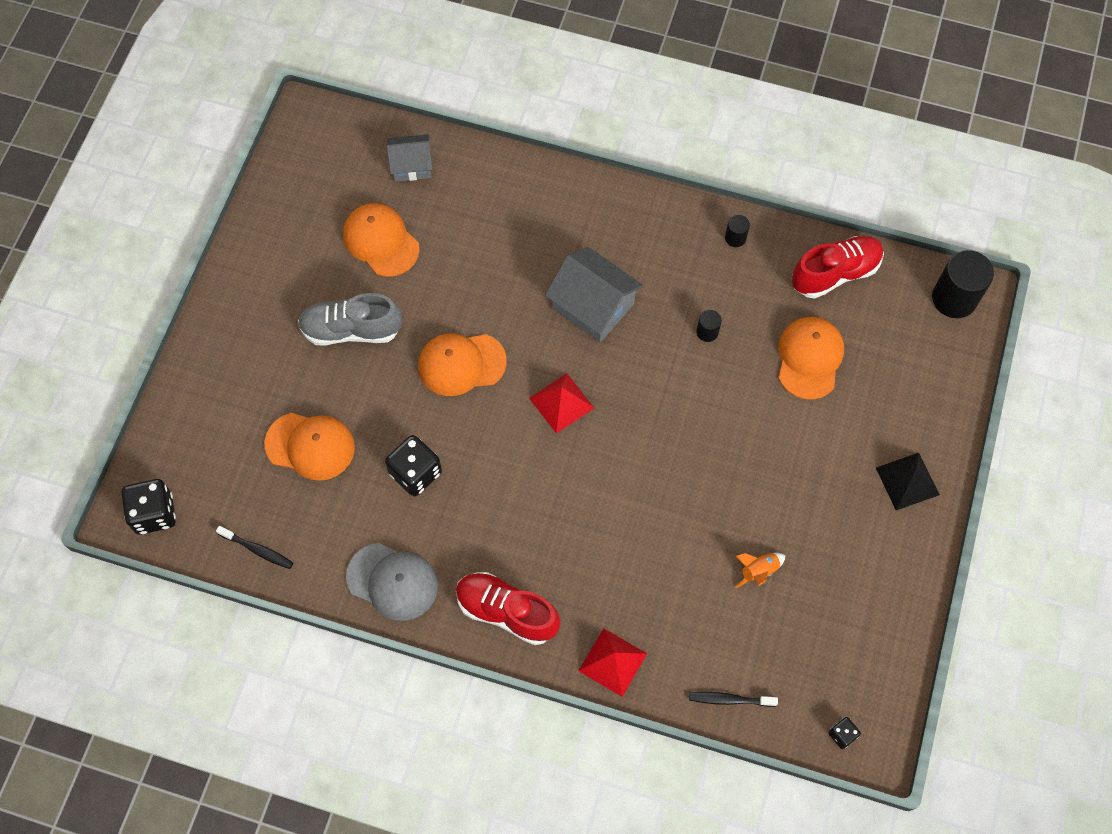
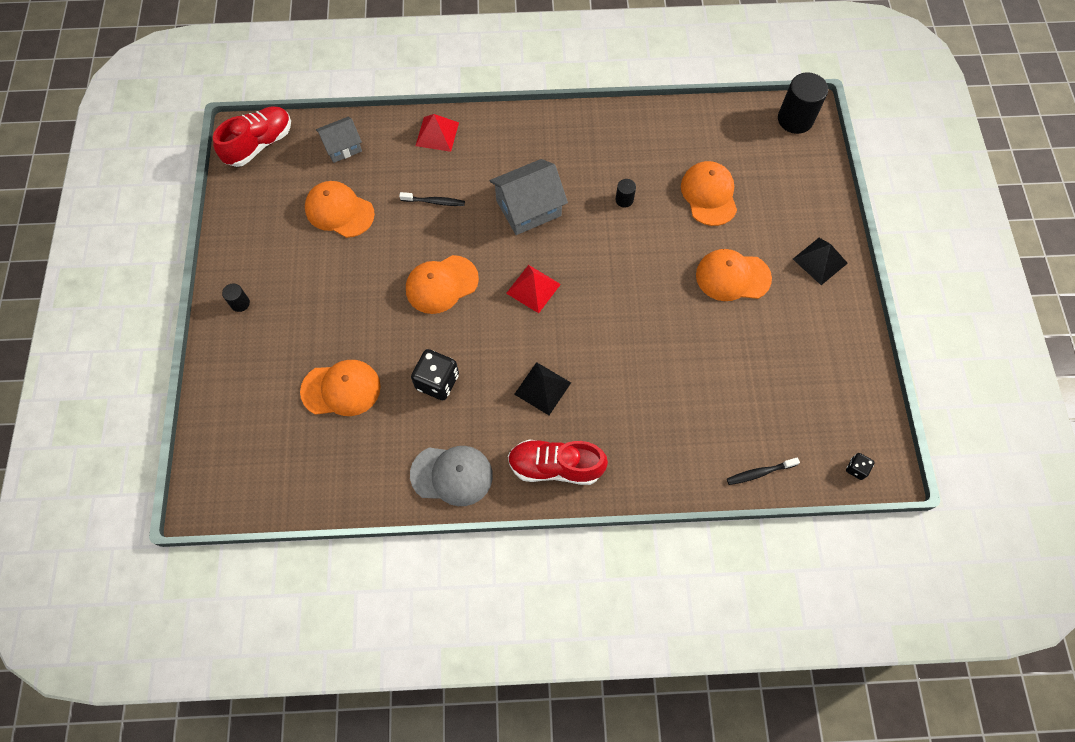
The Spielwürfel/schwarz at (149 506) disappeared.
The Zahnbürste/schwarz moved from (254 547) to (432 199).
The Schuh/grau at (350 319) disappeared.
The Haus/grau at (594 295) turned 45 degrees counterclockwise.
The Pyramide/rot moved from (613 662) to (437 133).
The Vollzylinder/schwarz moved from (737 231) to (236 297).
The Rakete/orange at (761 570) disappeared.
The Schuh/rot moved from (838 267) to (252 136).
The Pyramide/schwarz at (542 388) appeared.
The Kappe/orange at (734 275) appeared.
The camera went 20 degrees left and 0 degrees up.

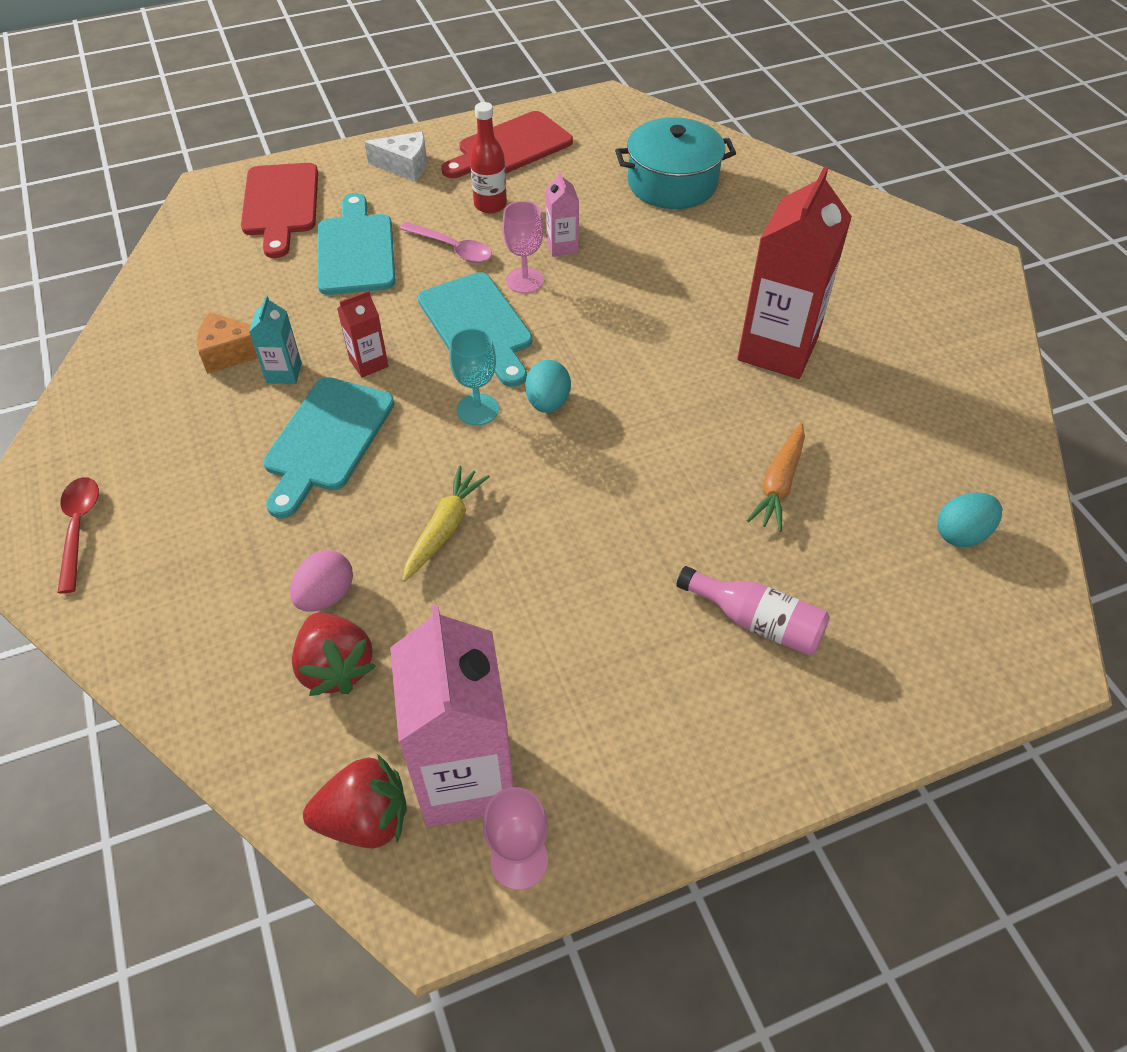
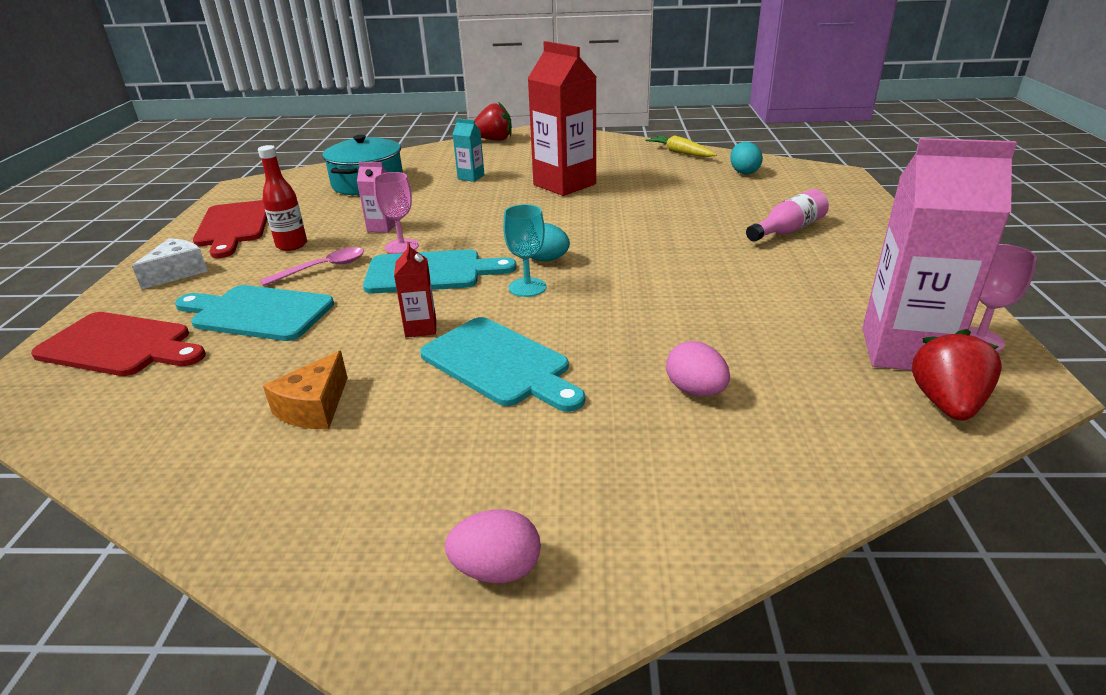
The Löffel/rot at (78 535) was replaced by the Ei/rosa at (493 546).
The Getränkekarton/türkis moved from (275 339) to (468 150).
The Erdbeere/rot moved from (334 654) to (493 121).
The Karotte/gelb moved from (446 523) to (681 146).
The Karotte/orange at (776 477) disappeared.
The camera went 65 degrees left and 20 degrees down.

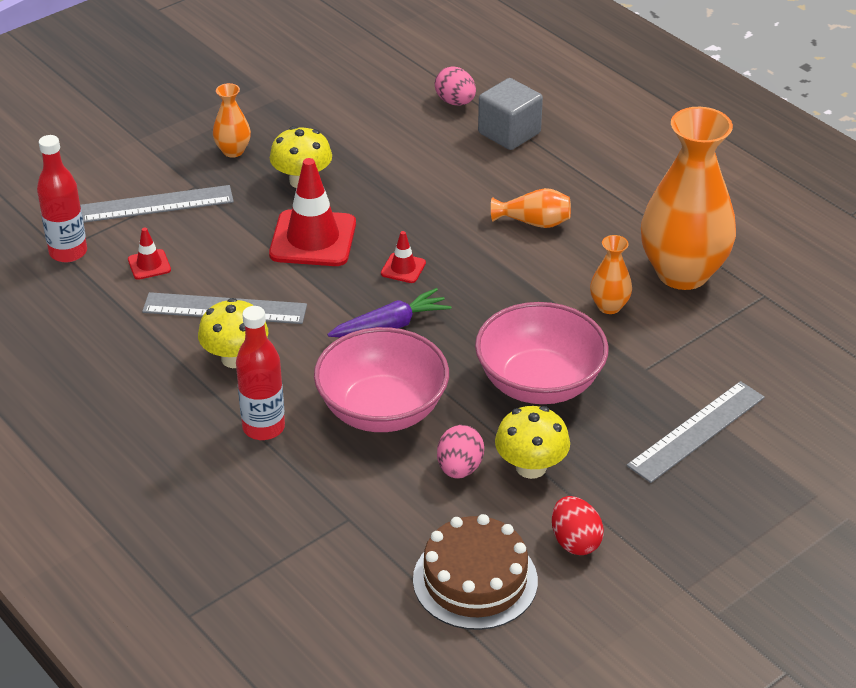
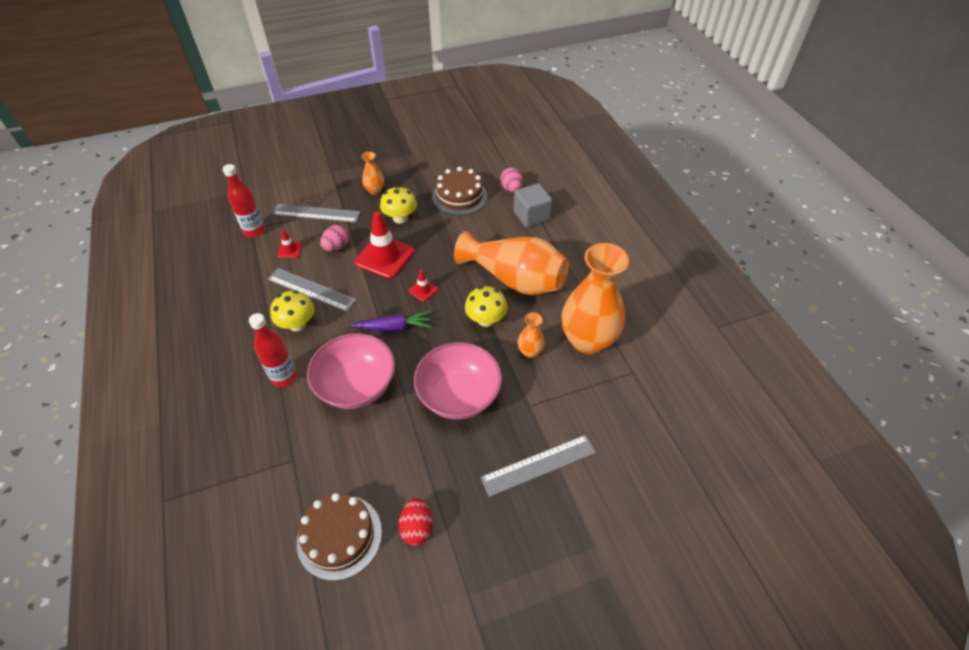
The Ei/rosa moved from (460 452) to (334 238).
The Vase/orange at (531 208) changed to 2.27 times the size.
The Pilz/gelb moved from (532 442) to (486 306).
The Kuchen/braun at (459 191) appeared.
The camera went 20 degrees right and 10 degrees up.

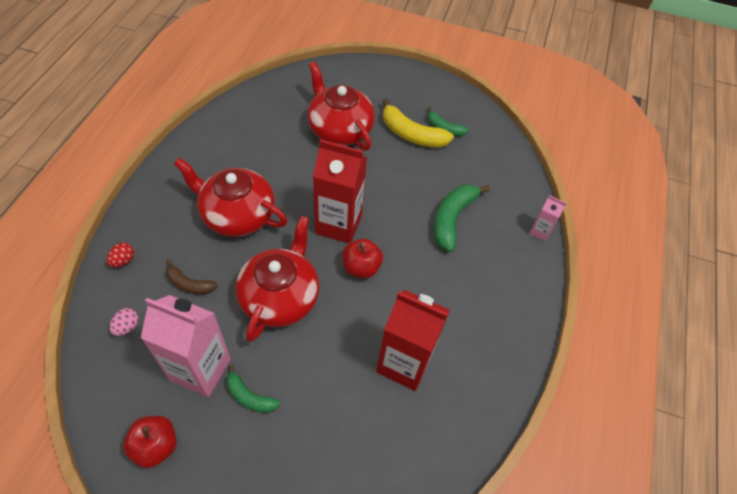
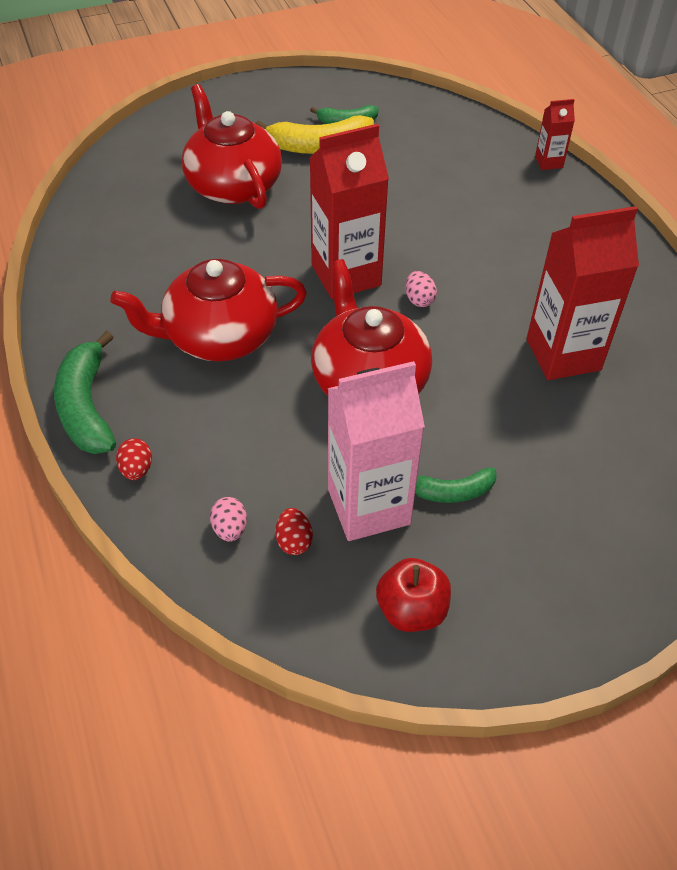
The Banane/braun at (192 276) disappeared.
The Teekanne/rot at (341 106) turned 45 degrees clockwise.
The Apfel/rot at (362 258) was replaced by the Ei/rosa at (421 289).
The Banane/grün moved from (462 218) to (85 392).
The Getränkekarton/rosa at (548 218) became the Getränkekarton/rot at (555 134).
The Ei/rot at (294 531) appeared.
The camera went 35 degrees left and 5 degrees down.

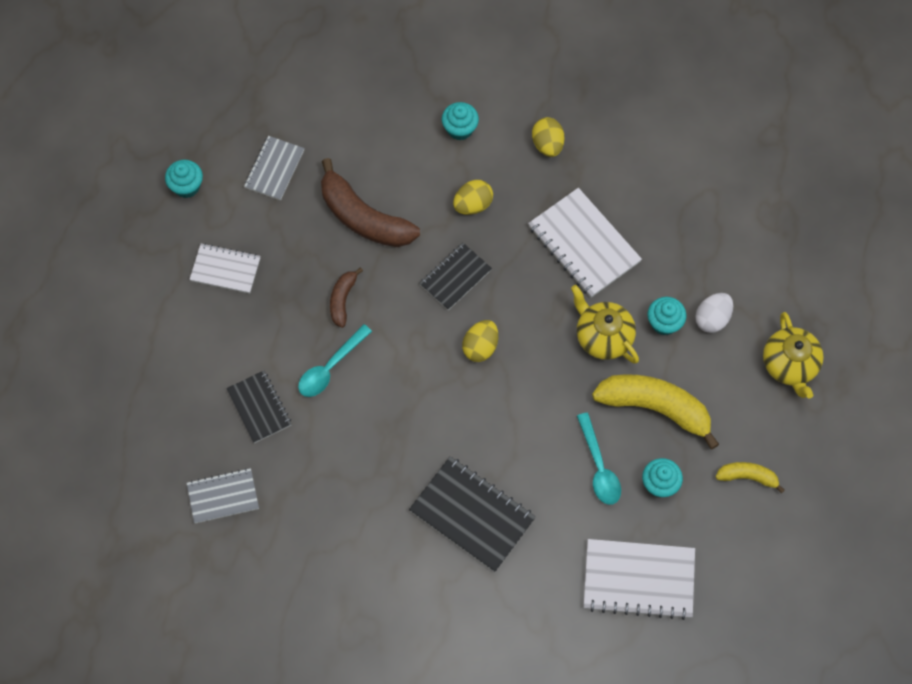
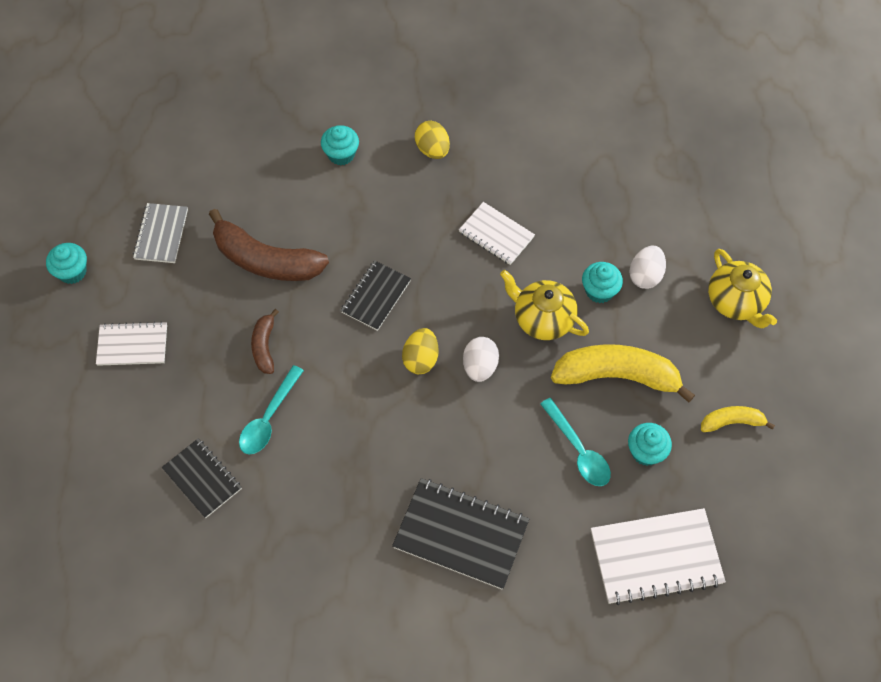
The Notizbuch/grau at (223 496) disappeared.
The Ei/gelb at (473 197) disappeared.
The Notizbuch/weiß at (585 243) changed to 0.62 times the size.
The Ei/weiß at (481 359) appeared.
The camera went 15 degrees left and 5 degrees down.

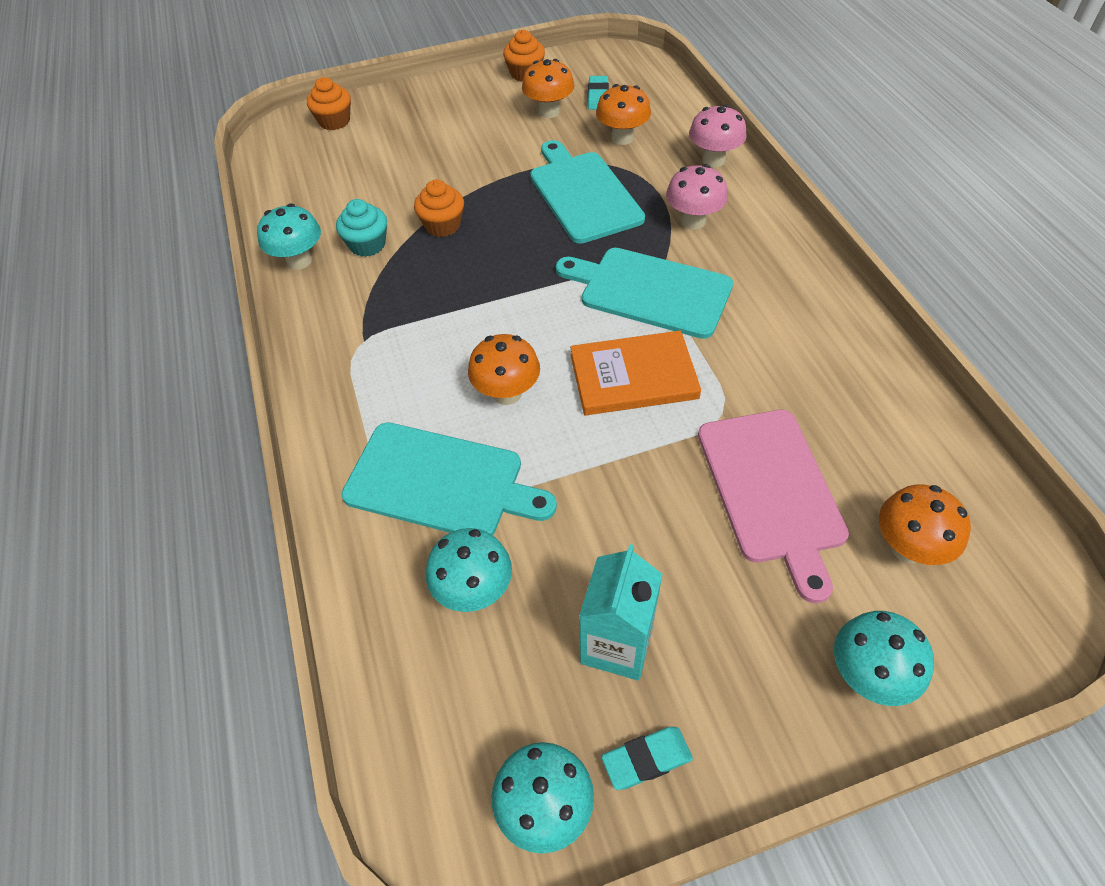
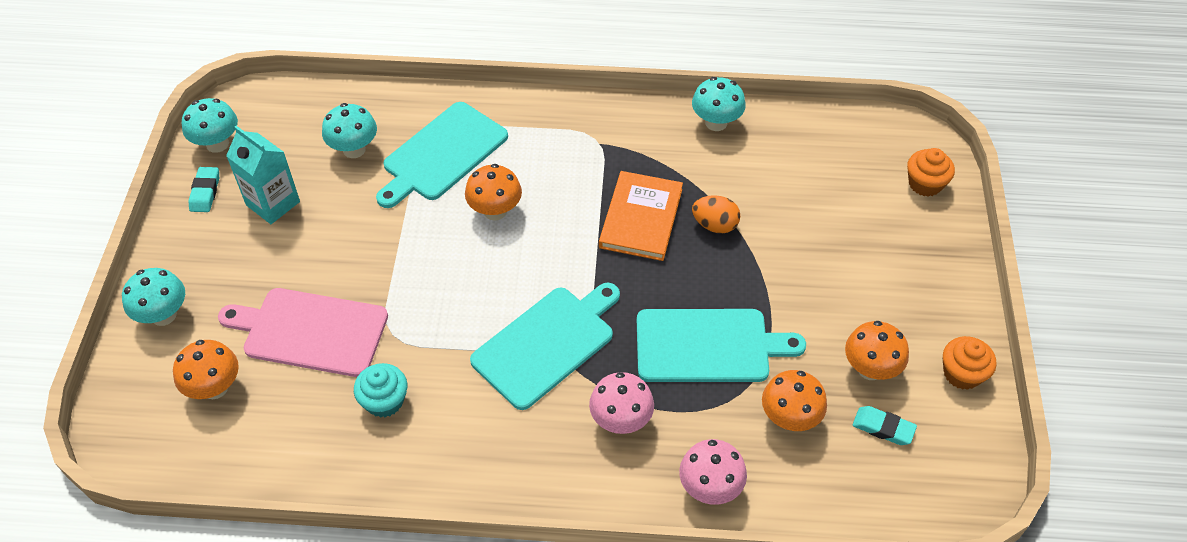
The Muffin/türkis moved from (361 228) to (380 390).
The Muffin/orange at (439 208) was replaced by the Ei/orange at (716 214).
The Buch/orange moved from (635 372) to (641 216).
The camera went 110 degrees right and 0 degrees up.

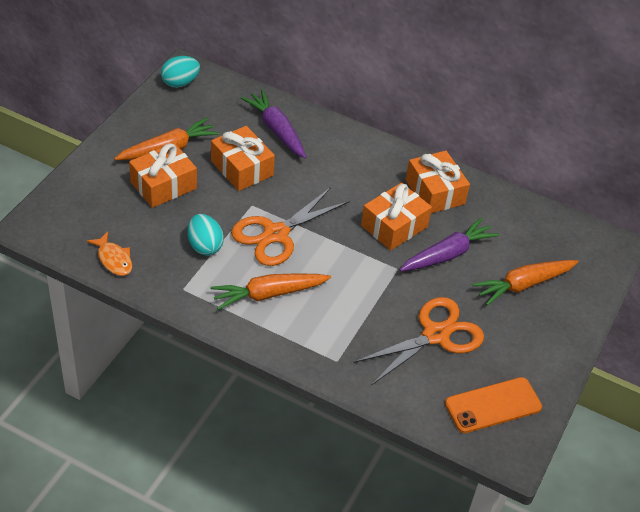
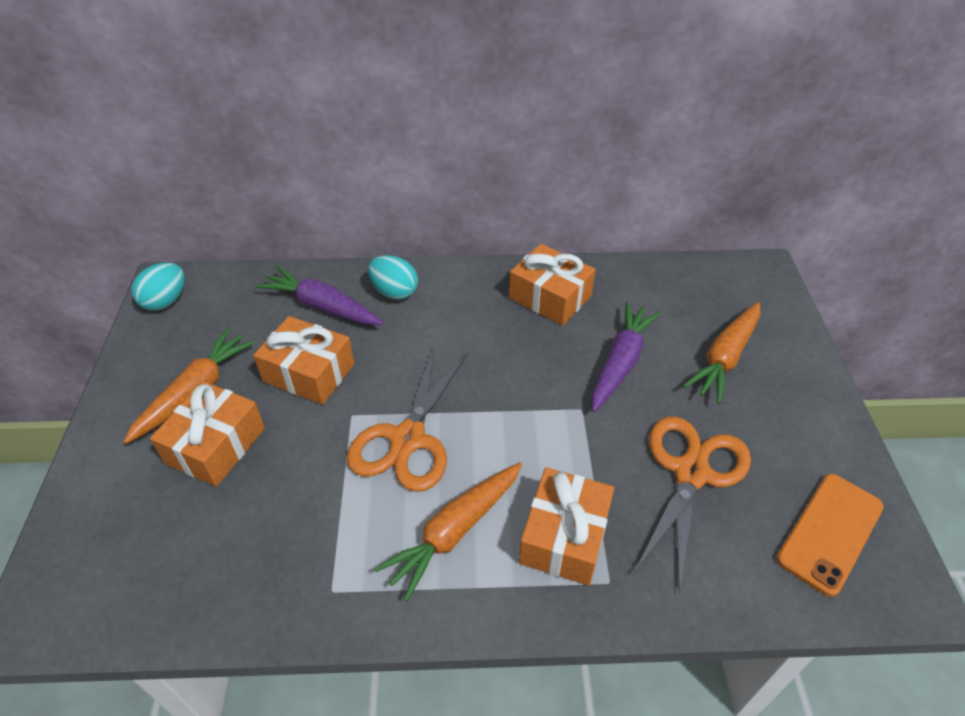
The Fisch/orange at (109 254) disappeared.
The Ei/türkis moved from (205 234) to (393 277).
The Geschenk/orange moved from (396 216) to (566 526).
The camera went 25 degrees left and 0 degrees up.

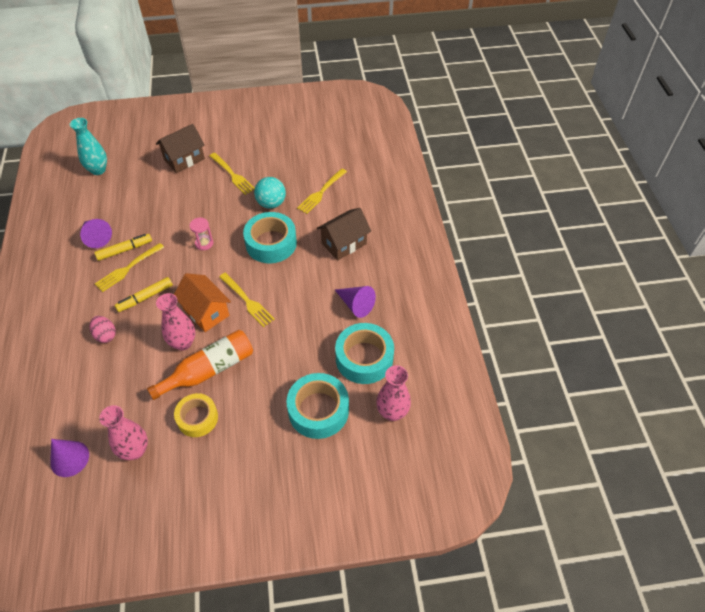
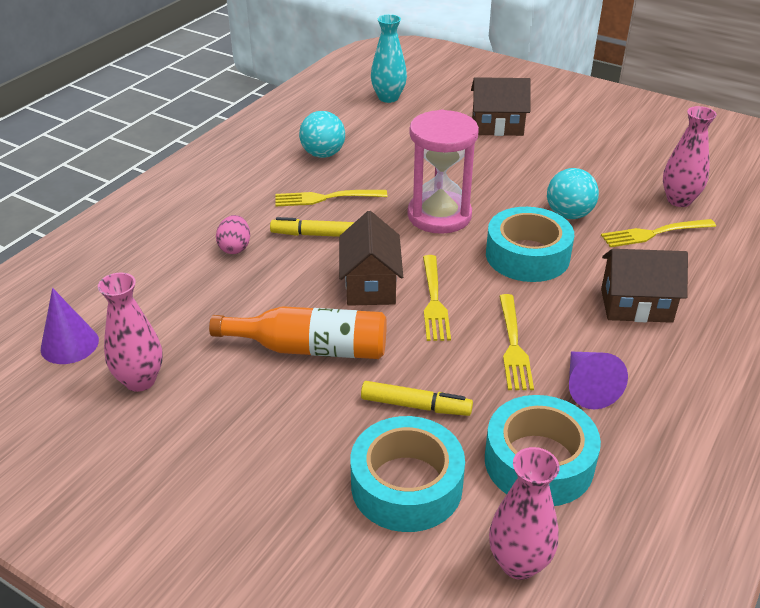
The Kegel/lila at (96 233) was replaced by the Ball/türkis at (322 134).
The Filzstift/gelb moved from (123 247) to (417 398).
The Vase/rosa moved from (175 321) to (690 156).
The Haus/orange at (202 302) became the Haus/braun at (371 258).
The Klebeband/gelb at (196 415) disappeared.
The Sanduhr/rosa at (201 234) changed to 2.26 times the size.
The Gabel/gelb moved from (232 174) to (516 342).
The camera went 40 degrees right and 15 degrees down.

